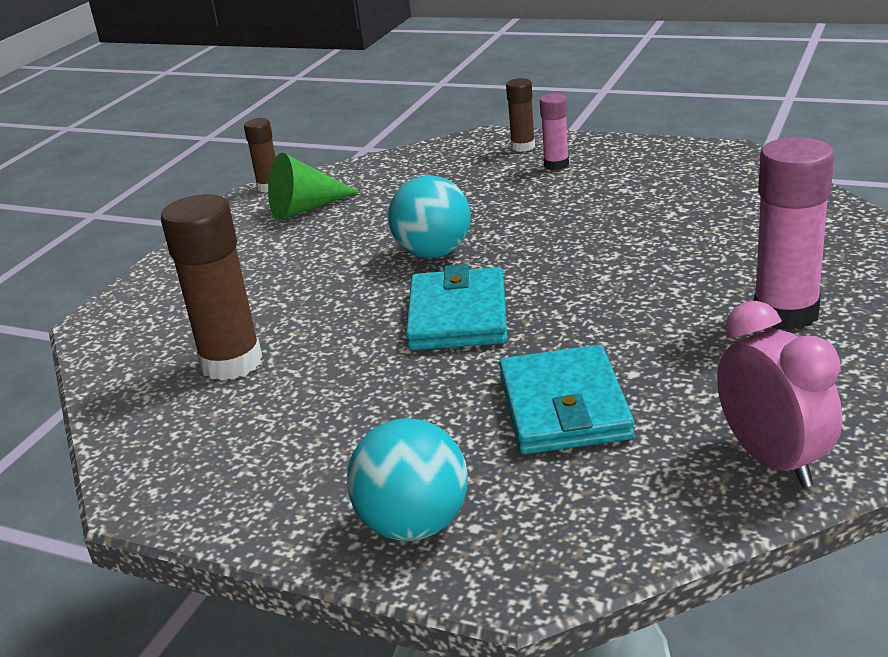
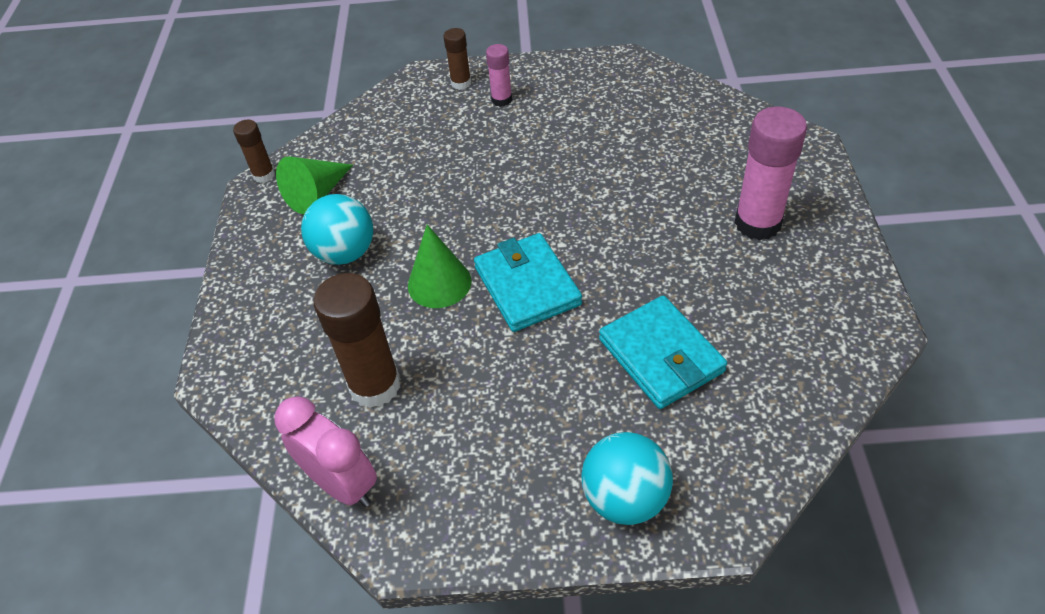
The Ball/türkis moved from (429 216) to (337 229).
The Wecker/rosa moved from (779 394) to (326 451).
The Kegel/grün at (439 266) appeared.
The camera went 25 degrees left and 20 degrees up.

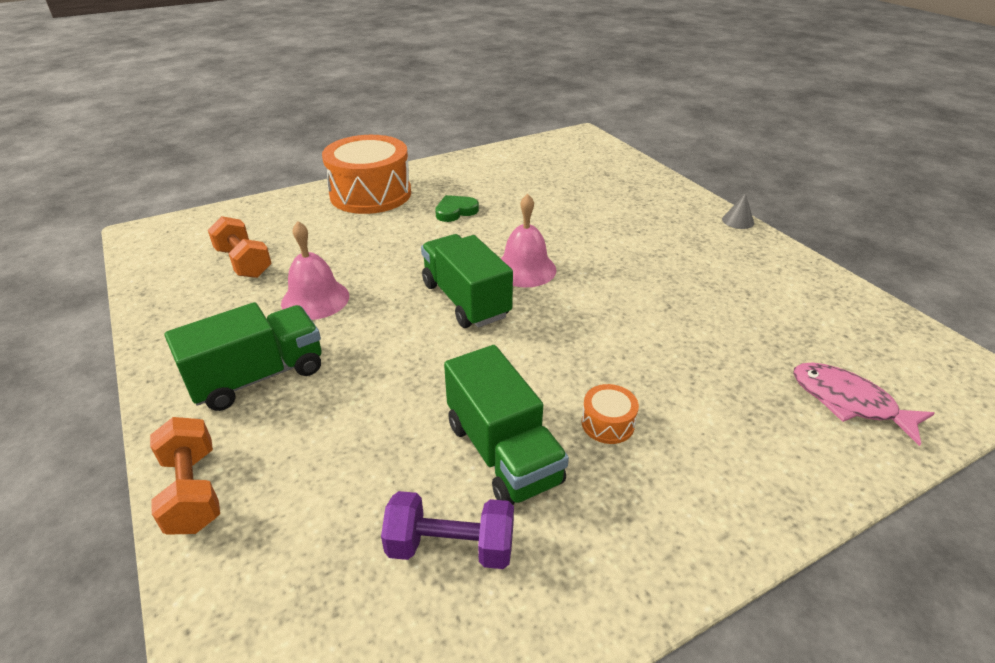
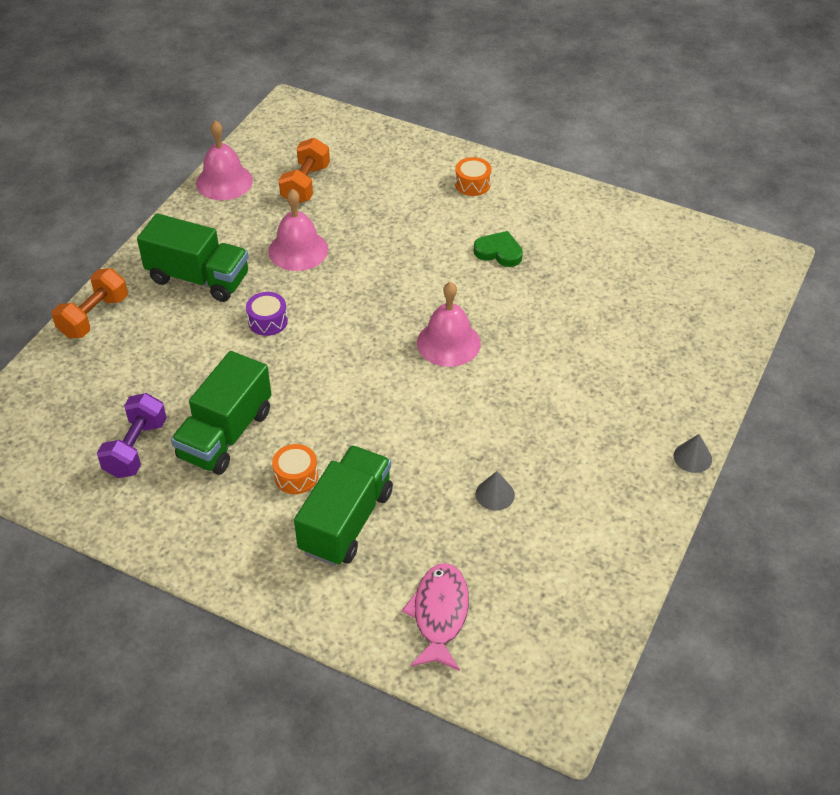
The Trommel/orange at (366 174) changed to 0.41 times the size.
The Hantel/lila at (447 530) turned 45 degrees clockwise.
The Lastwagen/grün moved from (467 281) to (343 505).
The Glocke/rosa at (224 160) appeared.
The Trommel/lila at (267 314) appeared.
The Kegel/grau at (495 491) appeared.
The camera went 55 degrees right and 10 degrees up.

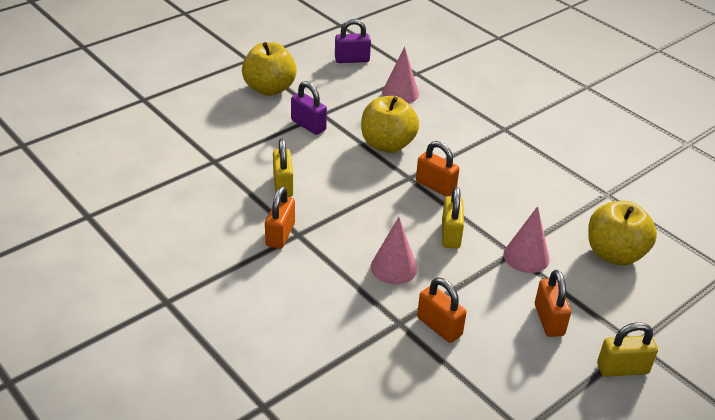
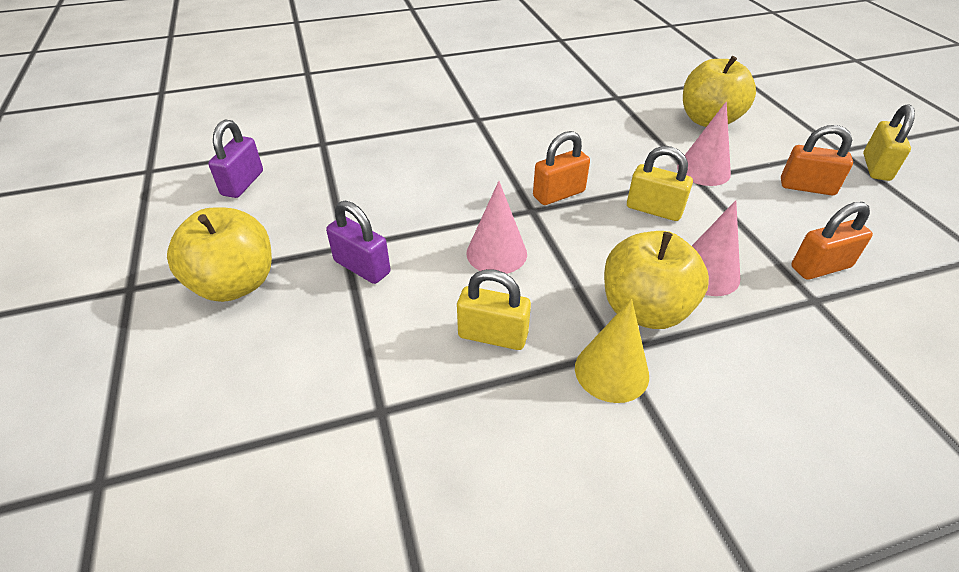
The Vorhängeschloss/orange at (280 217) was replaced by the Kegel/gelb at (612 351).
The Vorhängeschloss/lila at (309 108) turned 60 degrees clockwise.
The Apfel/gelb moved from (390 124) to (656 280).
The Kegel/rosa moved from (400 74) to (496 227).
The camera went 65 degrees left and 5 degrees up.

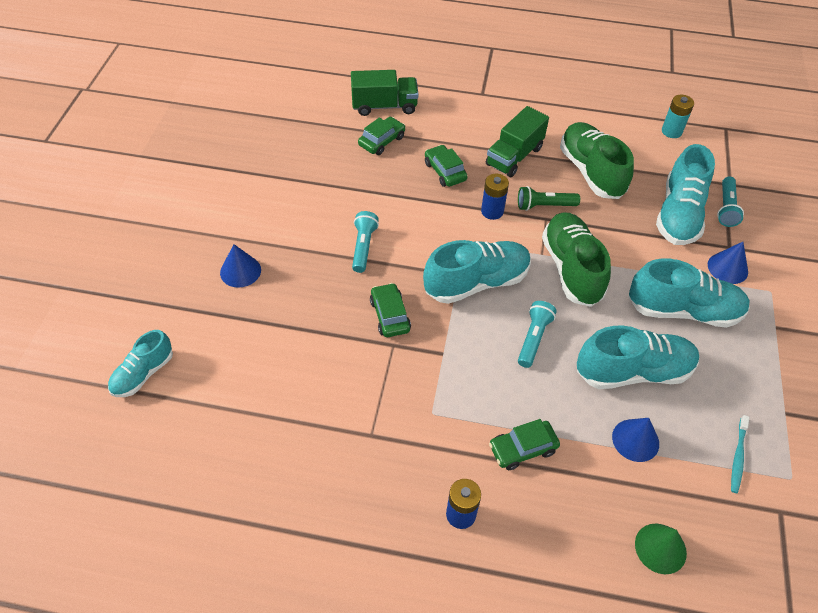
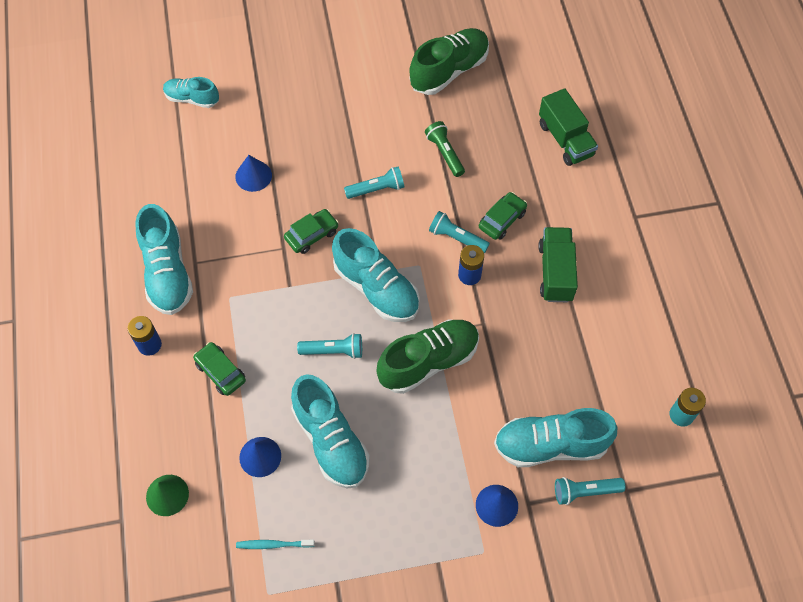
The Kegel/blau moved from (240 266) to (253 173).
The Auto/grün at (381 136) disappeared.
The Lastwagen/grün at (517 141) turned 75 degrees clockwise.
The Taschenlampe/grün moved from (549 198) to (445 149).
The Schuh/grün moved from (597 160) to (449 61).
The Schuh/türkis moved from (689 293) to (164 259).
The Taschenlampe/türkis at (459 232) appeared.
The camera went 70 degrees right and 10 degrees up.

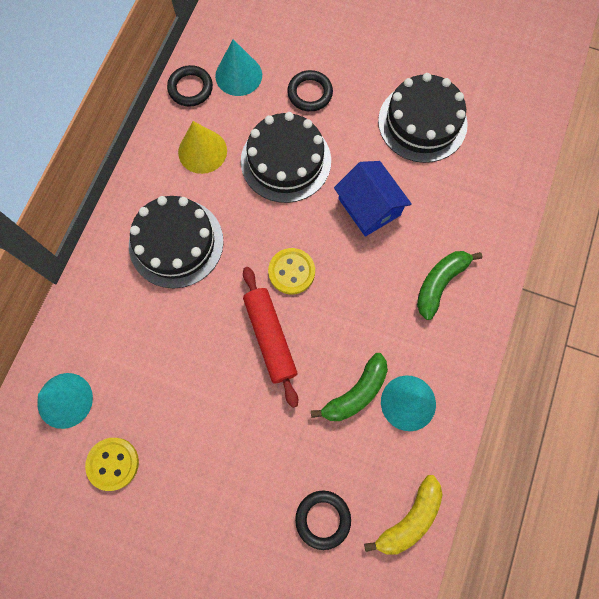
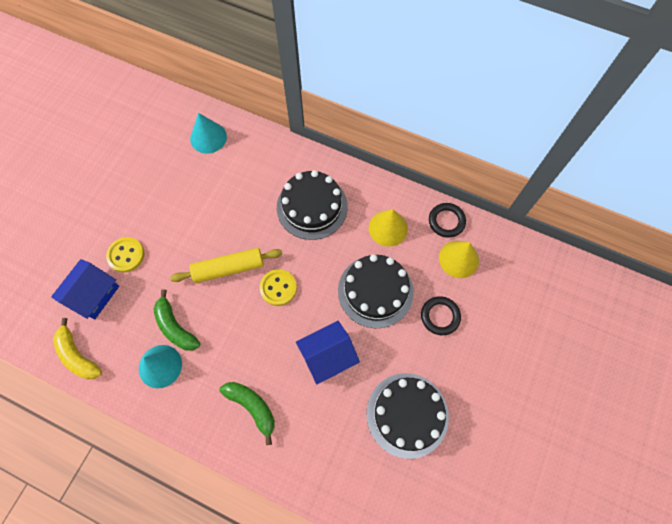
The Knopf/gelb moved from (112 464) to (125 254).
The Kegel/türkis at (238 67) became the Kegel/gelb at (459 259).
The Nudelholz/rot at (270 337) became the Nudelholz/gelb at (226 265).
The Ring/schwarz at (323 520) was replaced by the Haus/blau at (85 289).
The camera went 95 degrees right and 5 degrees down.

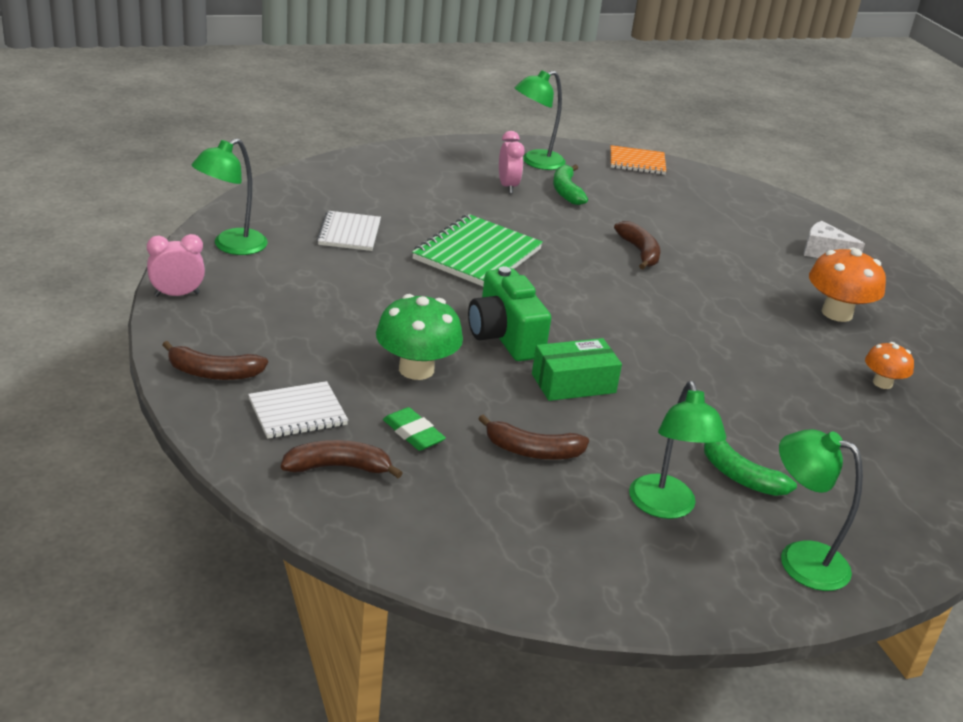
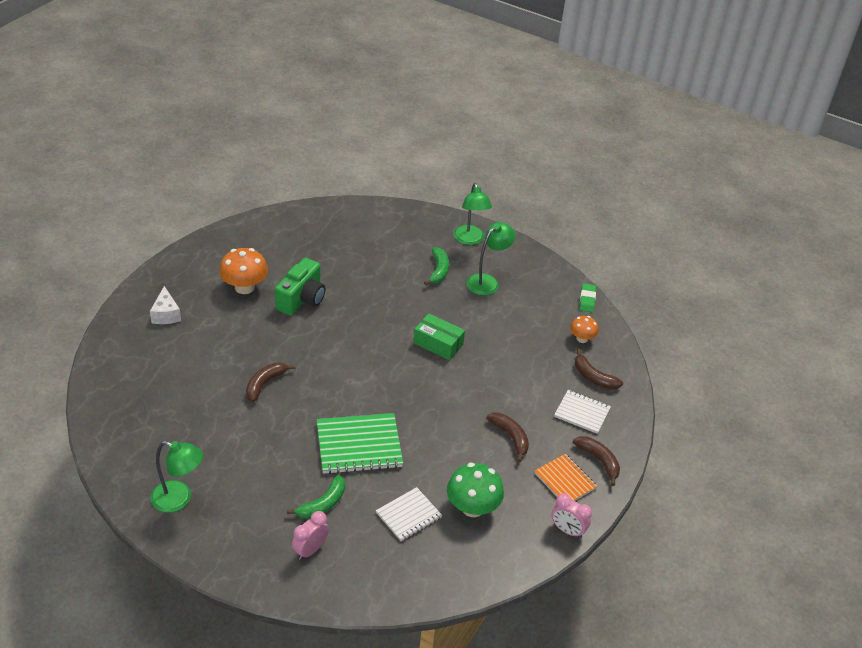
The Lampe/grün at (229 196) disappeared.
The Pilz/grün moved from (419 337) to (475 490).
The Radiergummi/grün moved from (414 429) to (588 297).
The Kamera/grün moved from (509 313) to (300 287).
The Banane/braun moved from (534 436) to (508 437).
The Wecker/rosa moved from (512 162) to (310 535).
The Banane/grün moved from (570 184) to (316 497).
The Notizbuch/orange moved from (638 160) to (565 477).
The Pilz/orange moved from (889 365) to (584 329).
The camera went 130 degrees left and 10 degrees up.

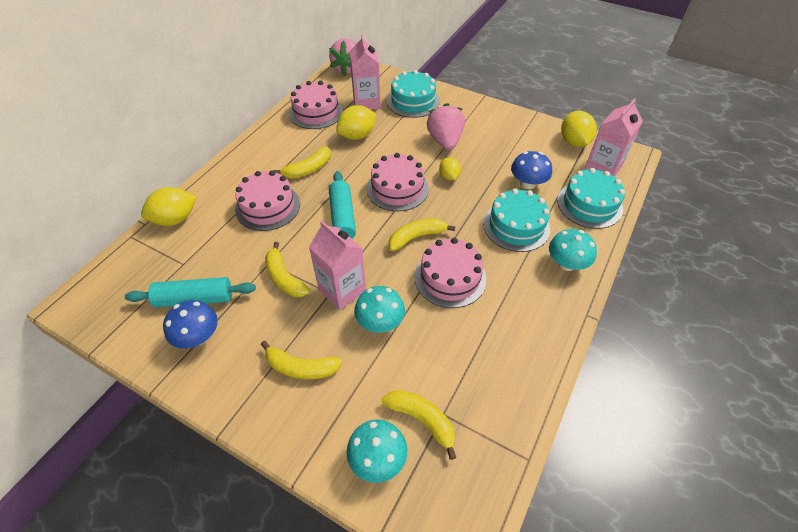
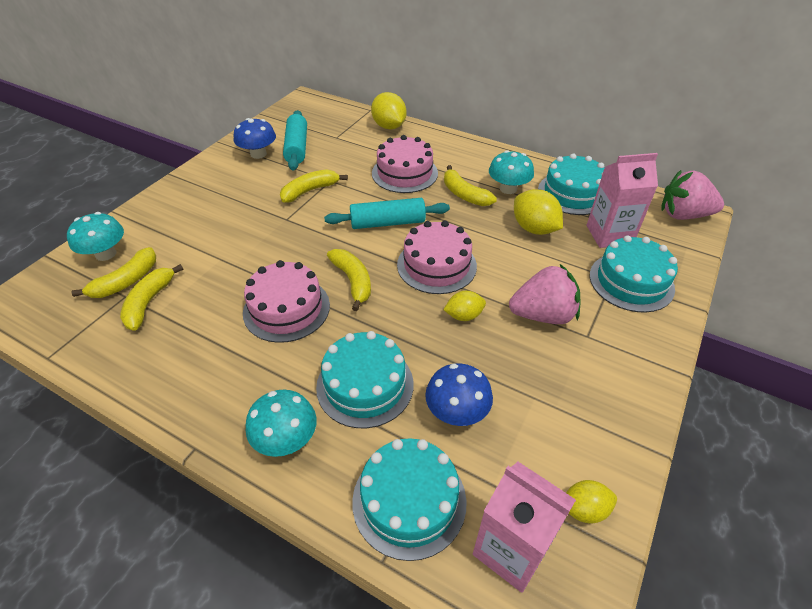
The Banane/gelb moved from (301 360) to (151 297).
The Kuchen/rosa at (316 105) became the Kuchen/türkis at (571 184).
The Getränkekarton/rosa at (337 265) disappeared.
The Pilz/türkis moved from (379 309) to (511 172).
The Zitrone/gelb at (579 129) changed to 0.61 times the size.
The camera went 90 degrees right and 5 degrees down.

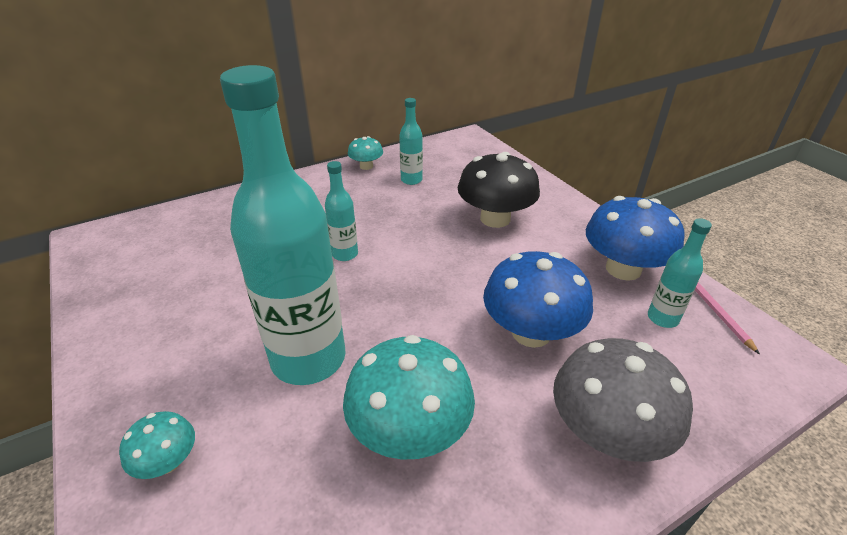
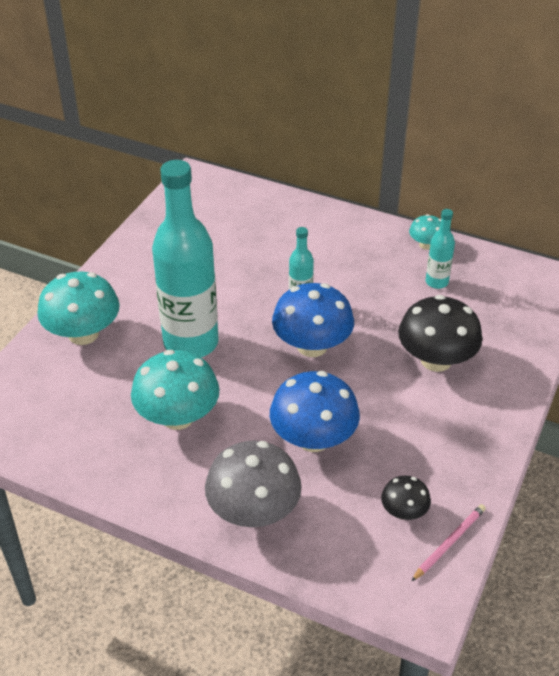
The Pilz/türkis at (157 445) changed to 1.93 times the size.
The Pilz/blau moved from (635 238) to (313 320).
The Flasche/türkis at (680 273) was replaced by the Pilz/schwarz at (406 497).
The camera went 55 degrees right and 5 degrees up.

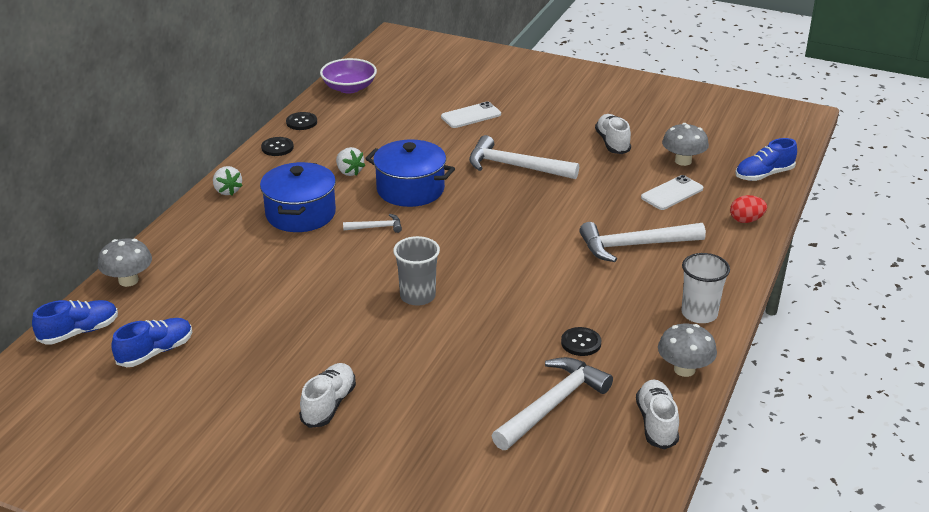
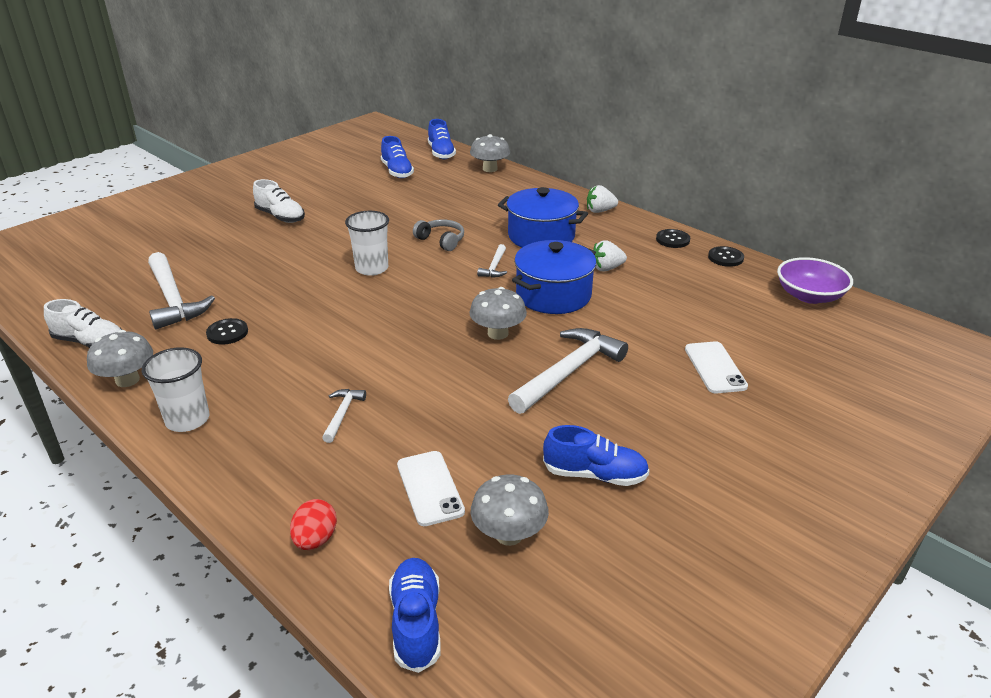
The Becher/grau at (416 271) became the Becher/weiß at (367 243).
The Hammer/weiß at (642 242) changed to 0.49 times the size.
The Schuh/weiß at (613 134) became the Schuh/blau at (596 455).
The Kopfhörer/grau at (438 235) appeared.
The Pilz/grau at (498 313) appeared.
The camera went 110 degrees right and 0 degrees up.

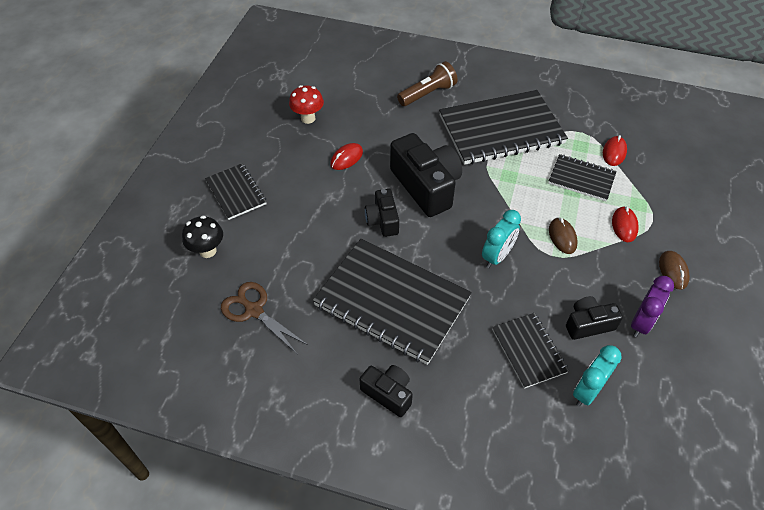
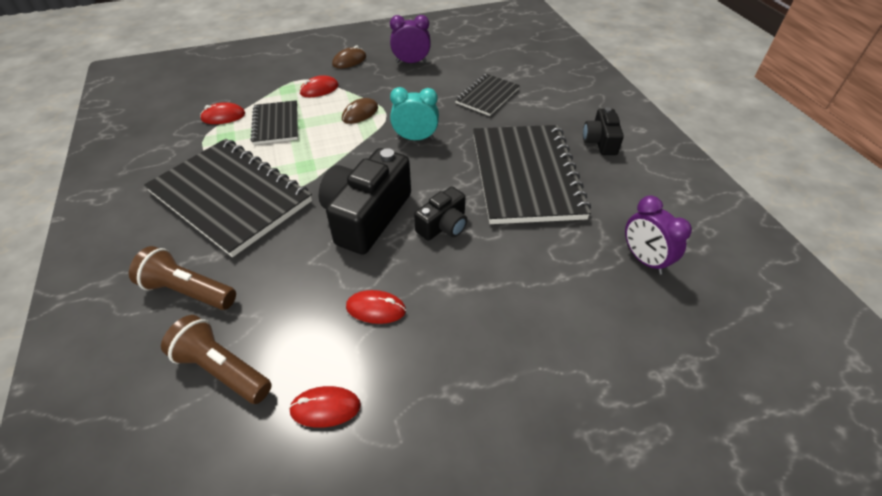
The Pilz/schwarz at (202 237) disappeared.
The Notizbuch/schwarz at (236 191) disappeared.
The Schere/braun at (264 318) was replaced by the Wecker/lila at (658 234).
The Pilz/rot at (306 104) was replaced by the Computermaus/rot at (325 407).
The Kamera/schwarz at (594 318) disappeared.
The Wecker/türkis at (597 375) disappeared.
The Taschenlampe/braun at (216 359) appeared.
The camera went 125 degrees left and 5 degrees down.

